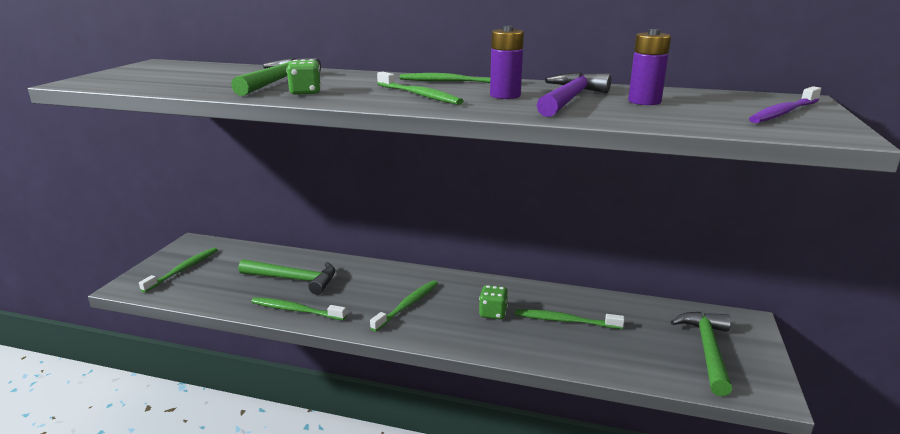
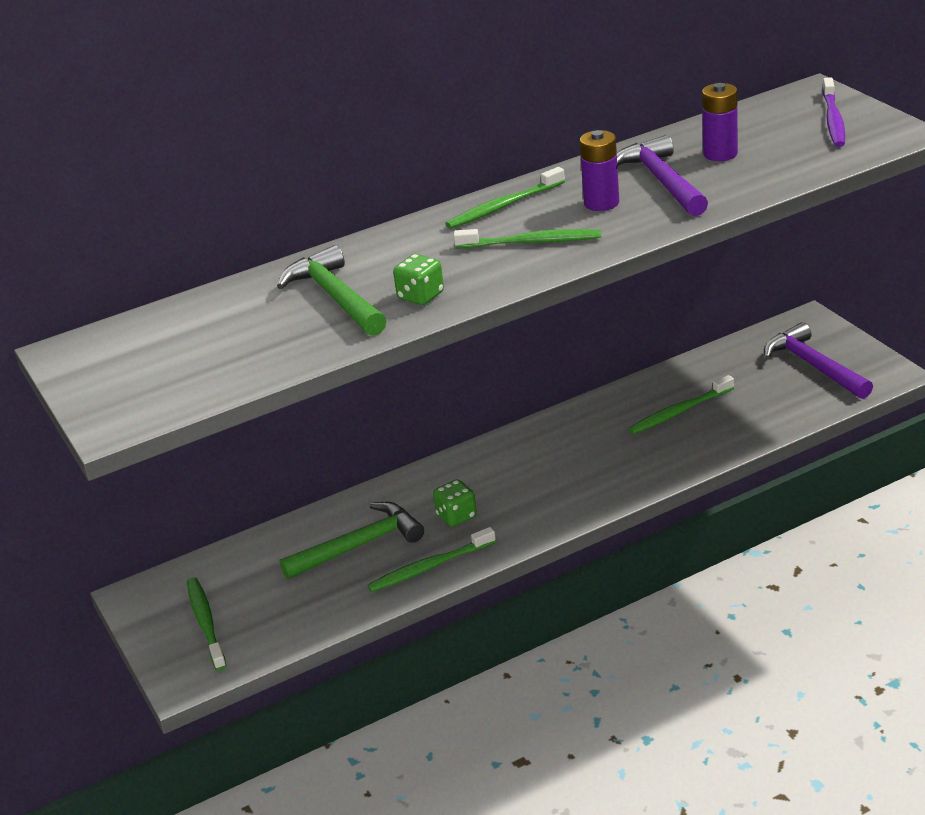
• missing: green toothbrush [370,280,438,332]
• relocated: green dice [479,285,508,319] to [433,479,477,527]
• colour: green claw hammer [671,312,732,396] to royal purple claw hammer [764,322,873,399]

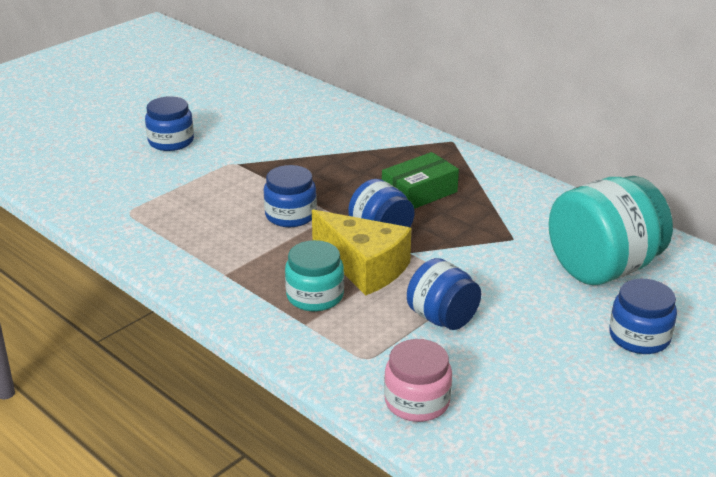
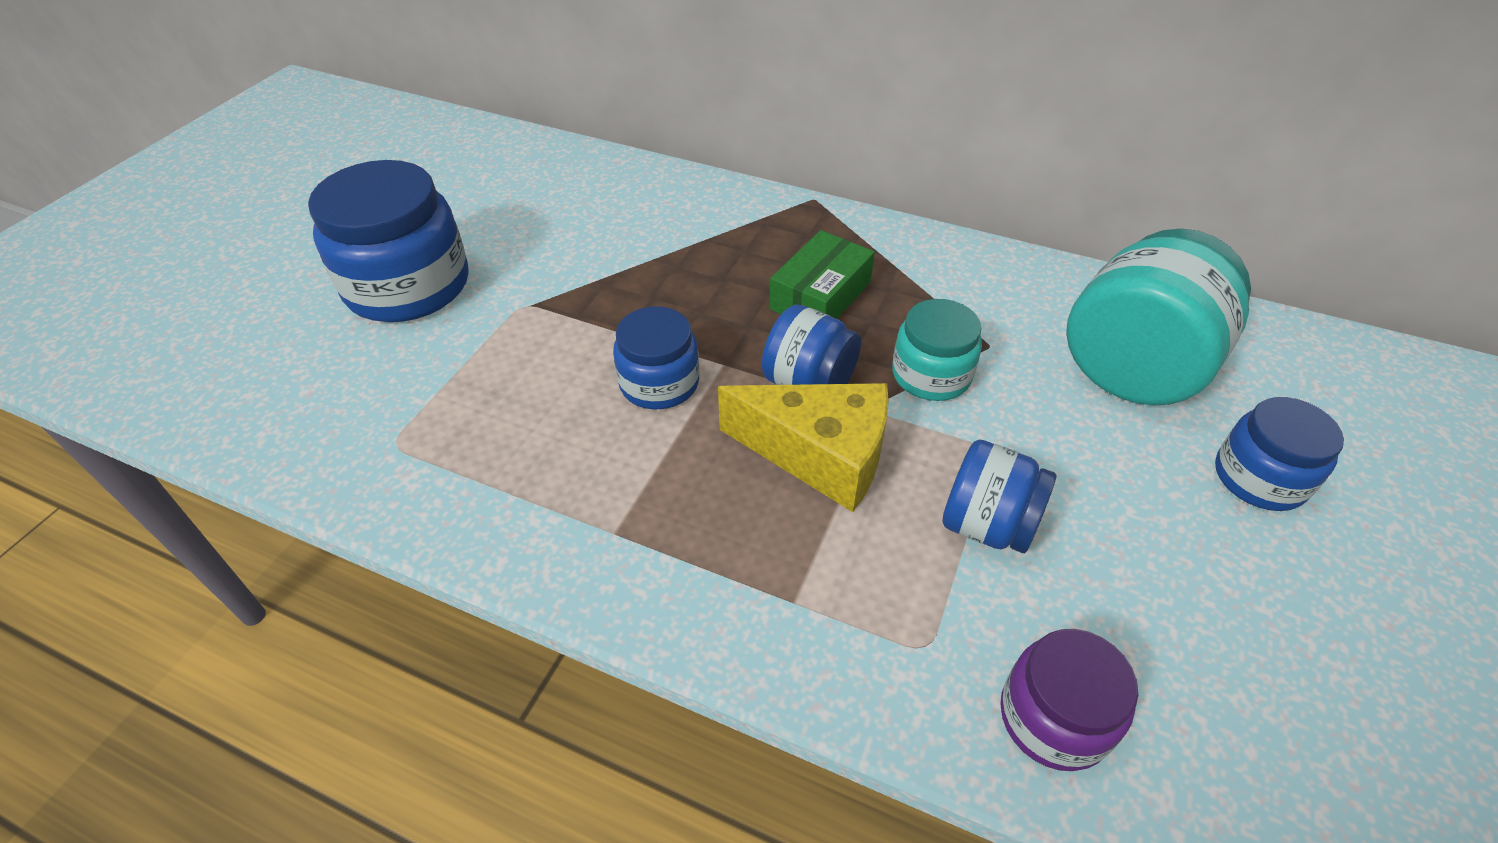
• size: royal blue preserve jar [145,96,194,151] = [308,160,468,322] x1.72
• relocated: teal preserve jar [285,240,344,311] to [892,299,982,401]
• colour: rosy preserve jar [384,339,452,422] to royal purple preserve jar [1000,629,1138,771]

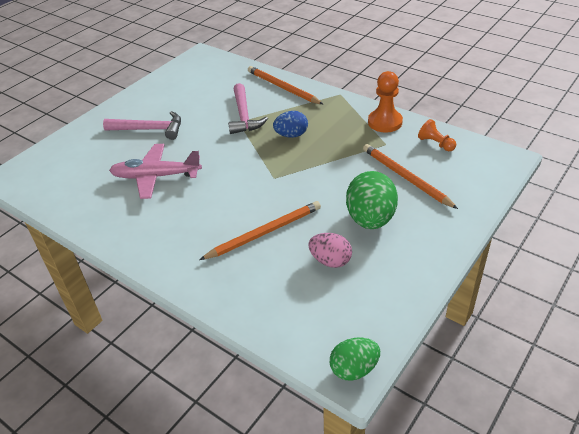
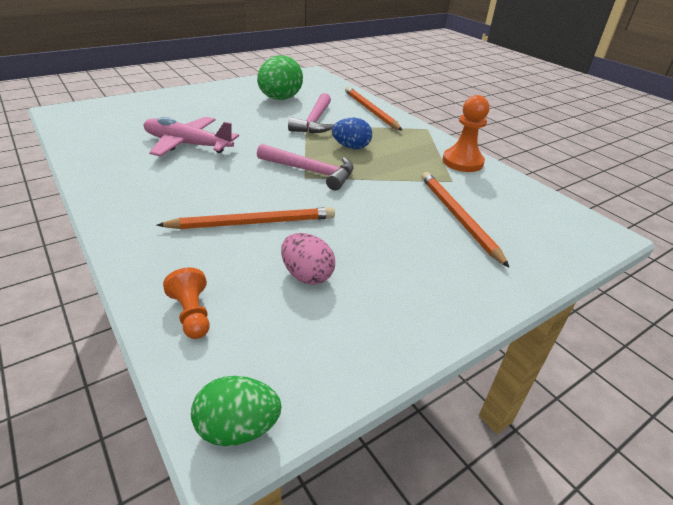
• relocated: rosy claw hammer [103,111,181,140] to [257,144,354,190]
• relocated: green toy egg [346,171,398,229] to [257,55,303,100]
• relocated: orange pawn [418,119,456,151] to [163,267,210,339]

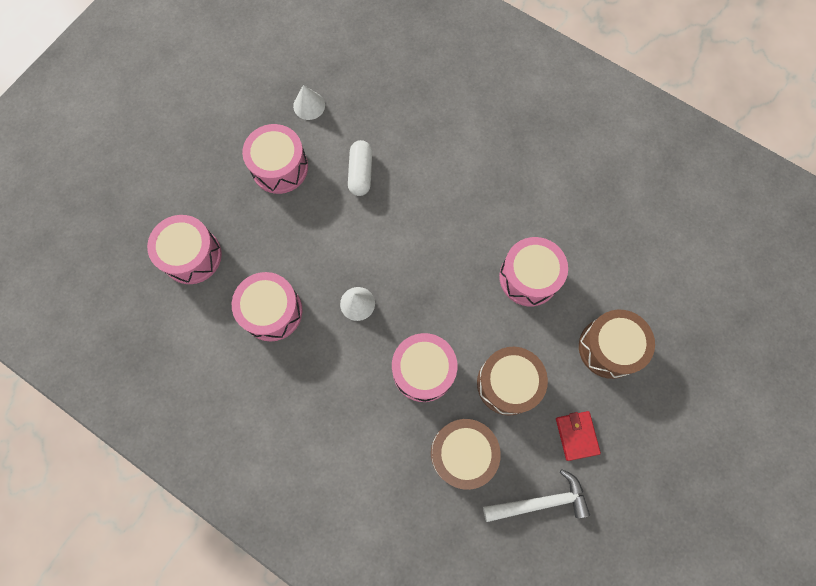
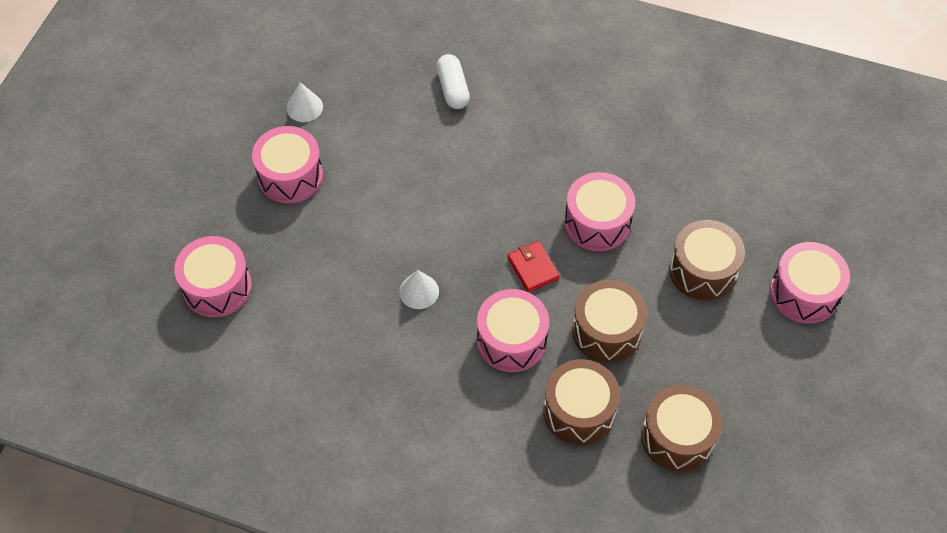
• relocated: rosy toy drum [232,272,303,341] to [770,242,850,324]
• relocated: white capsule [348,140,372,196] to [436,54,470,109]
• exchanged: white claw hammer [483,469,590,522] to russet toy drum [641,385,722,472]
• relocated: scarlet billfold [556,411,601,461] to [507,241,560,292]

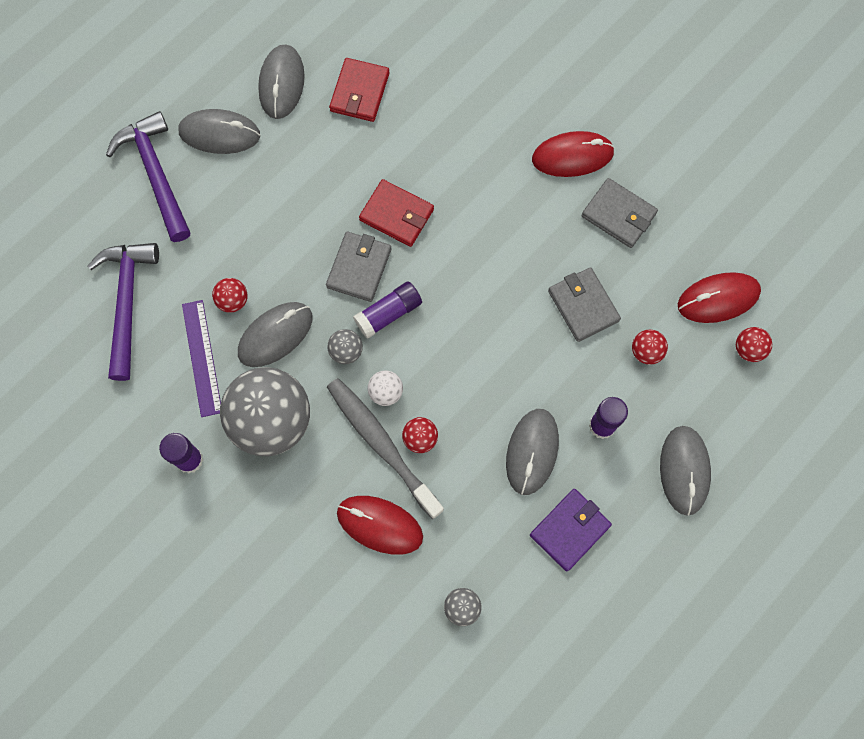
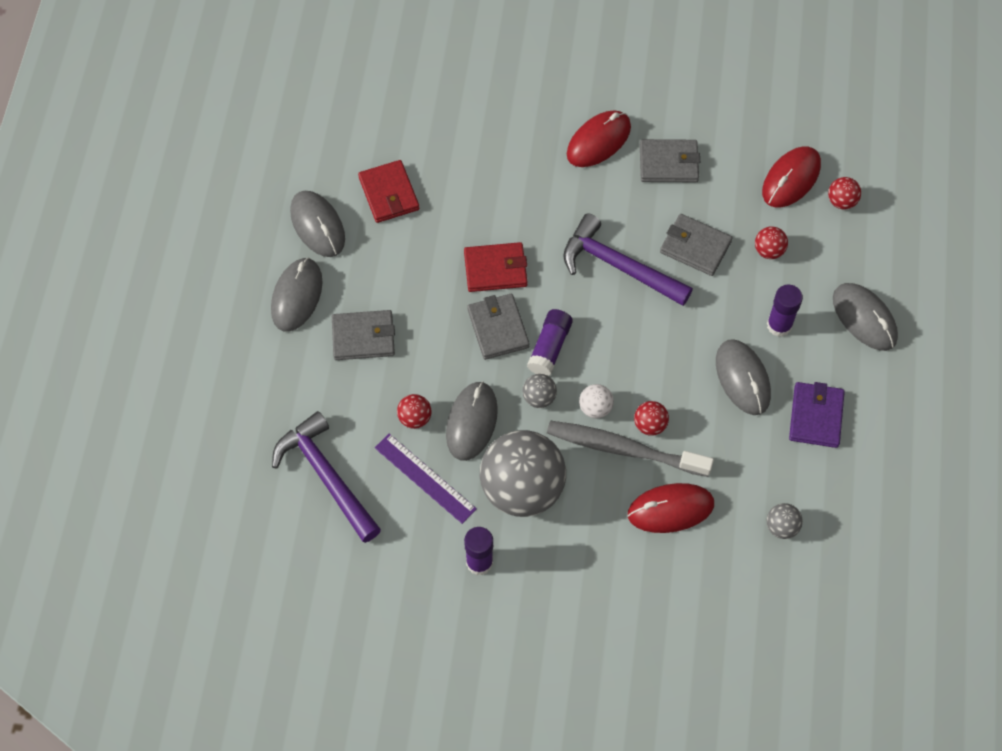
• relocated: royal purple claw hammer [106,111,190,242] to [564,213,693,306]
• spun: gray PC mouse [178,109,260,154] = [271,258,323,332] 45 degrees counterclockwise
• appeared: gray billfold [332,310,395,360]

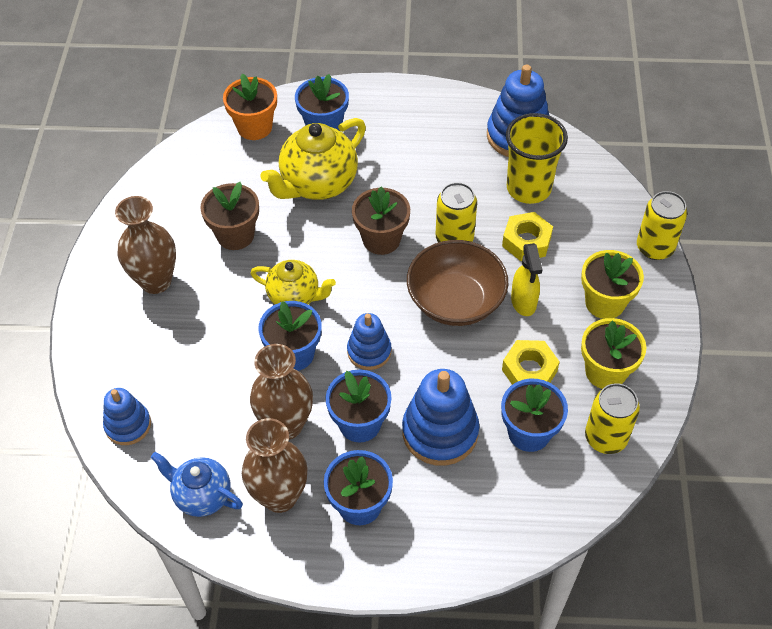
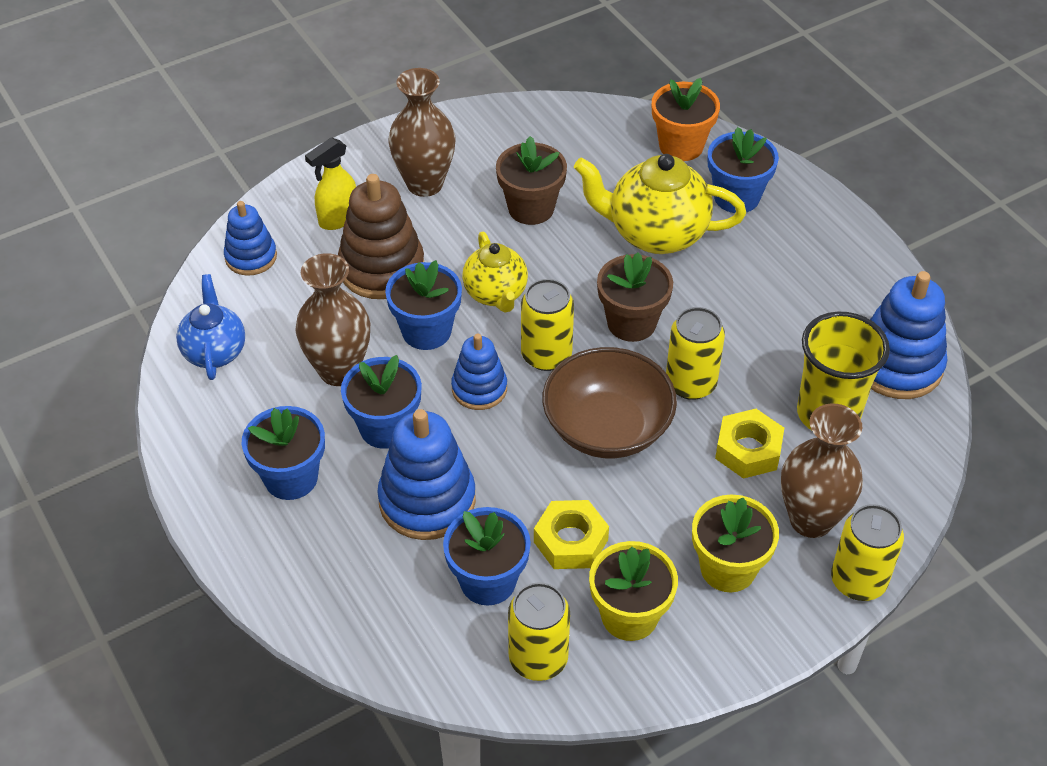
• relocated: russet flower vase [242,418,307,513] to [781,403,863,538]
• relocated: golden spray bottle [511,243,542,316] to [305,137,356,230]
• appeared: russet stacking rings [338,174,424,299]
• appeared: golden can [521,279,574,371]

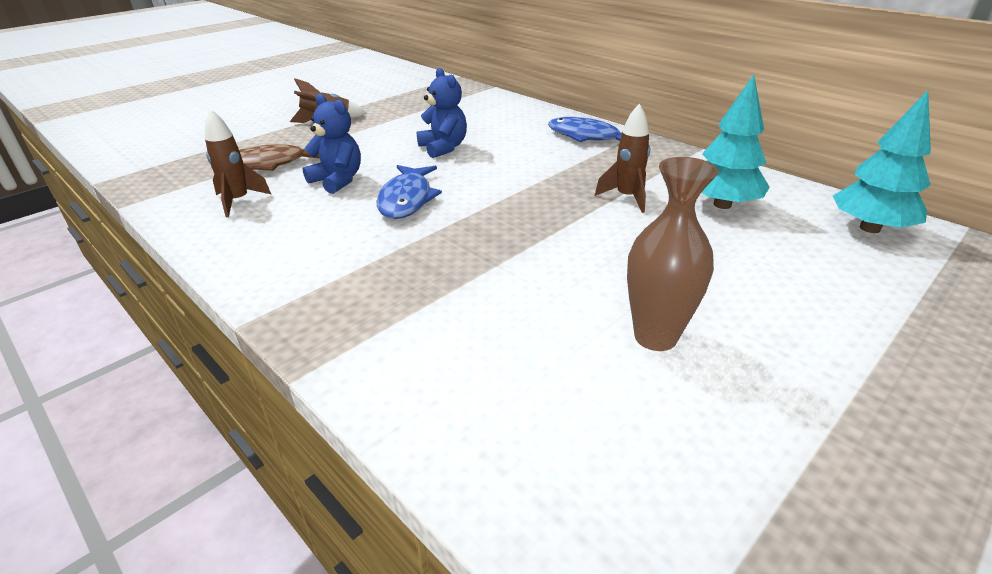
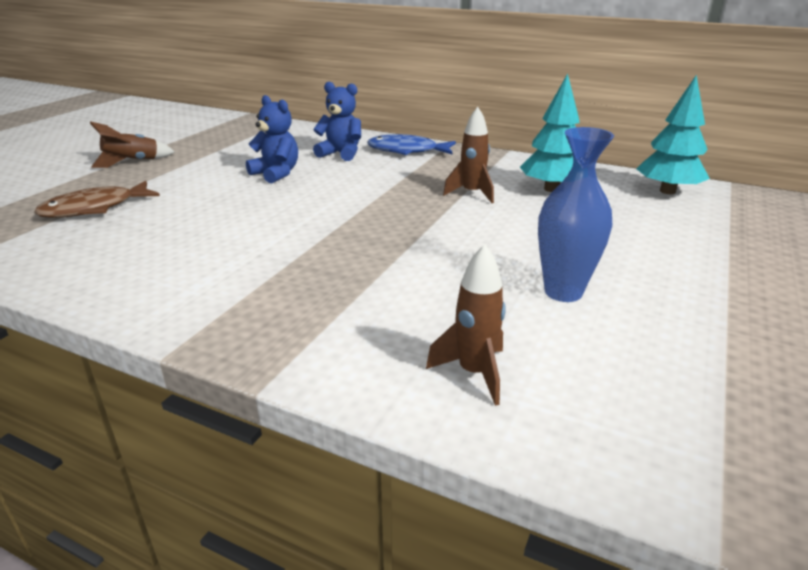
• relocated: russet rocket [205,109,271,217] to [426,244,506,406]
• relocated: royal blue stuffed bear [303,94,361,194] to [313,82,361,161]
• missing: royal blue fish figure [377,165,442,219]
• colour: russet flower vase [627,157,718,351] to royal blue flower vase [538,127,614,302]

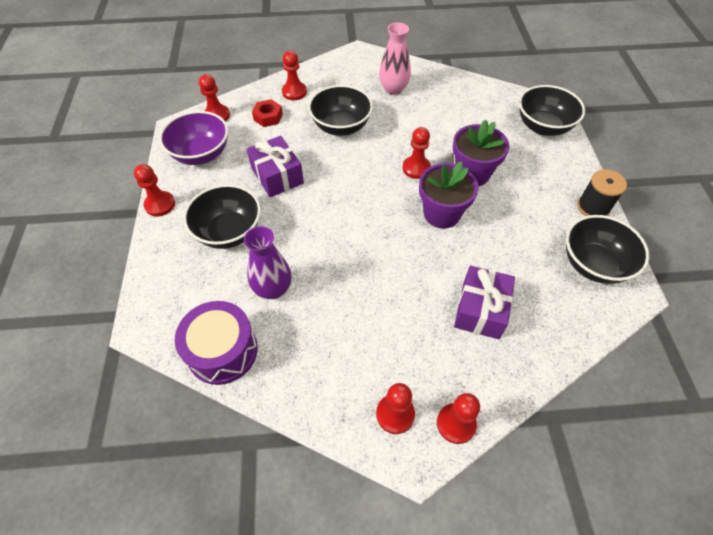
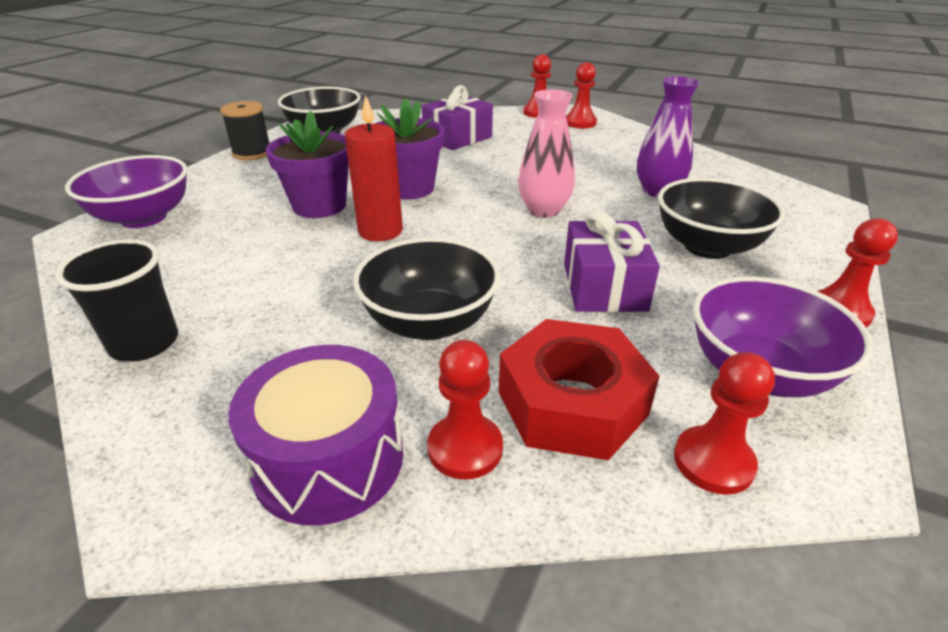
• relocated: royal purple toy drum [175,301,258,385] to [228,345,403,525]
• size: scarlet nut [252,99,283,127] = [499,319,660,460] x1.89
• relocated: rosy flower vase [379,23,411,95] to [518,89,575,218]
• exchanged: scarlet pawn [403,127,431,179] to scarlet pillar candle [345,95,403,241]
• colour: black serving bowl [519,85,585,136] to royal purple serving bowl [65,155,187,228]
• appeared: black cup [55,239,178,361]

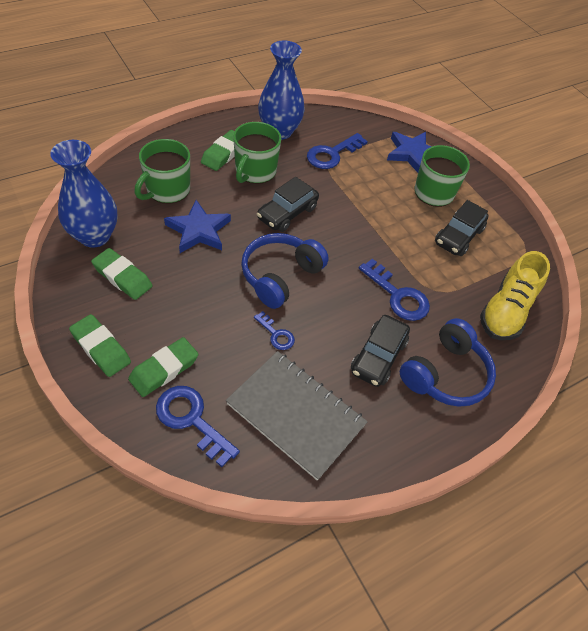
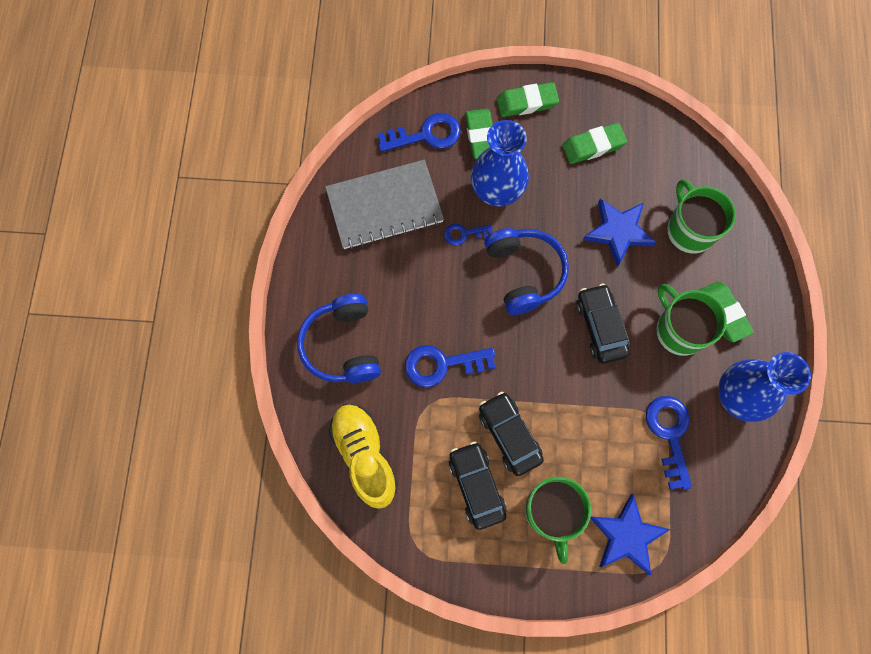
• relocated: royal blue flower vase [50,140,118,248] to [471,120,529,207]
• relocated: black car [351,315,410,387] to [479,392,544,476]

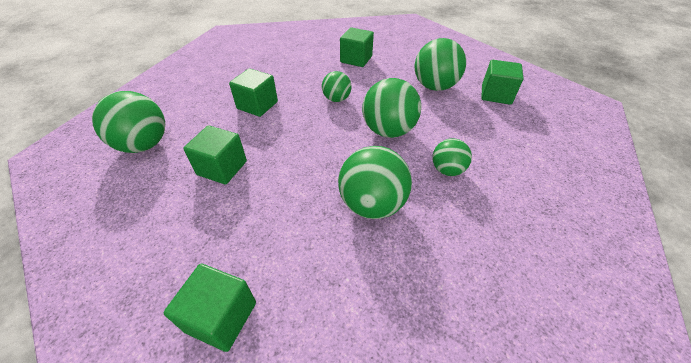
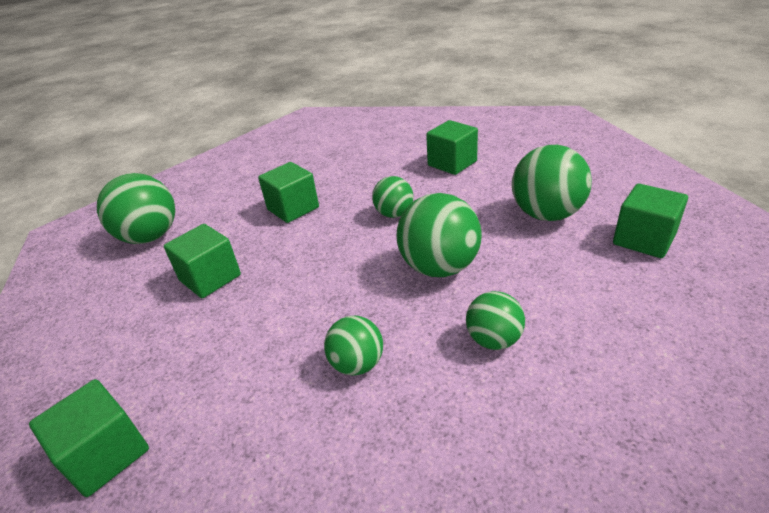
• size: green sphere [338,146,412,219] = [324,316,383,376] x0.59

